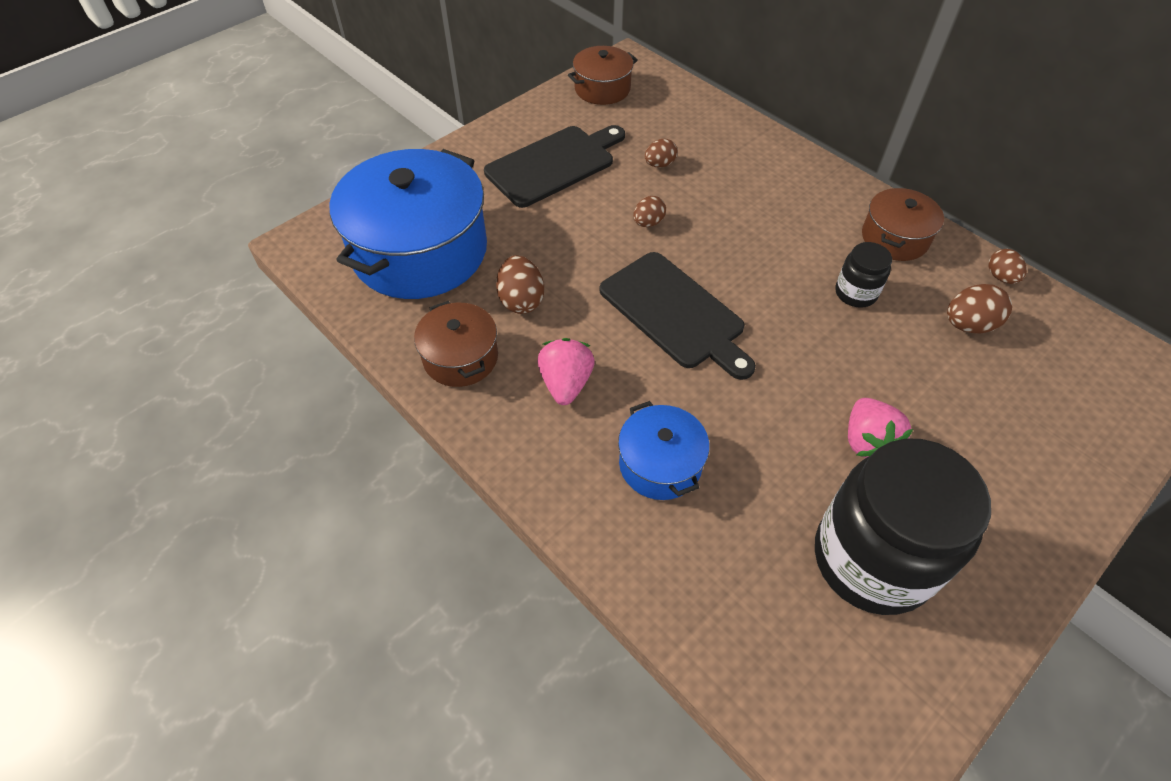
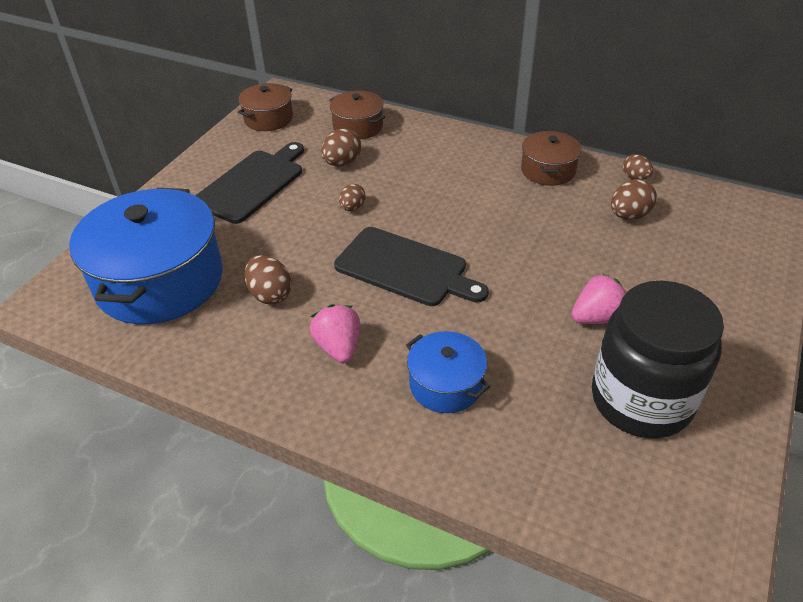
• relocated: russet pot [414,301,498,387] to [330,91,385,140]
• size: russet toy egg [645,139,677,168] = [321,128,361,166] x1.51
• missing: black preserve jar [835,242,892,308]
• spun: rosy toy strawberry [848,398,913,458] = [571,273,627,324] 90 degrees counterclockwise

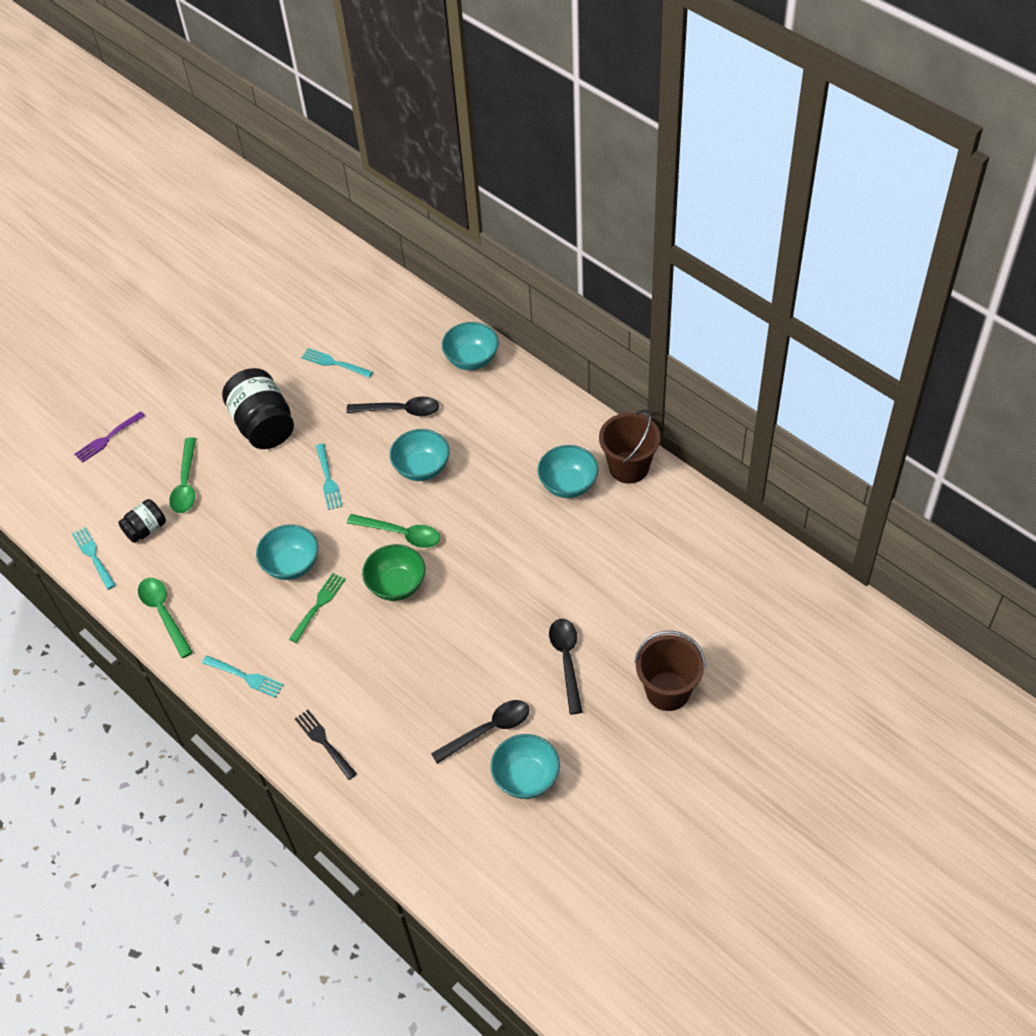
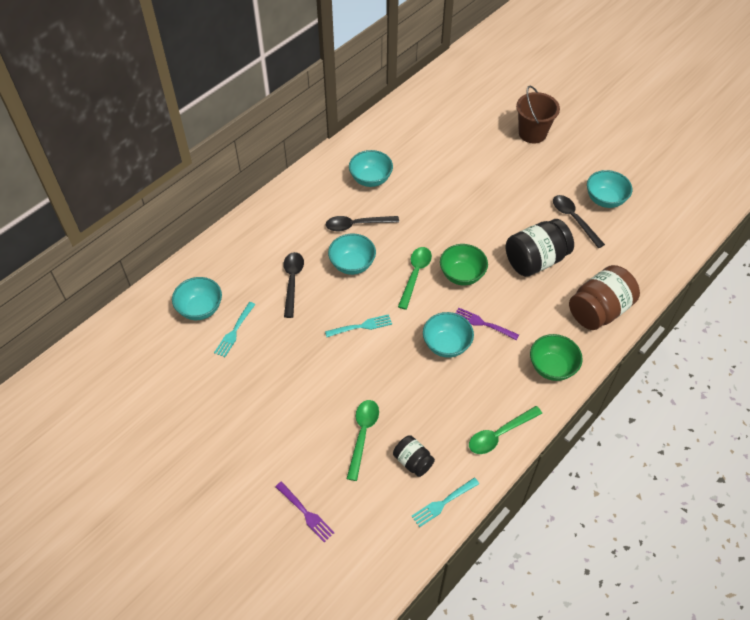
• spun: green teaspoon [169,437,196,513] = [347,400,379,481] 75 degrees counterclockwise
• exchanged: teal fork [202,656,284,698] to green serving bowl [530,334,583,381]
• relocated: black preserve jar [222,368,294,449] to [506,219,574,277]
• colour: green fork [289,573,346,643] to royal purple fork [456,307,519,340]
• exchanged: black fork [295,709,357,780] to russet preserve jar [569,265,640,330]
• relocated: teal serving bowl [442,322,499,370] to [172,277,222,320]
• relocated: black teaspoon [549,619,582,714] to [326,216,399,231]
• missing: russet sand bucket [599,409,661,484]

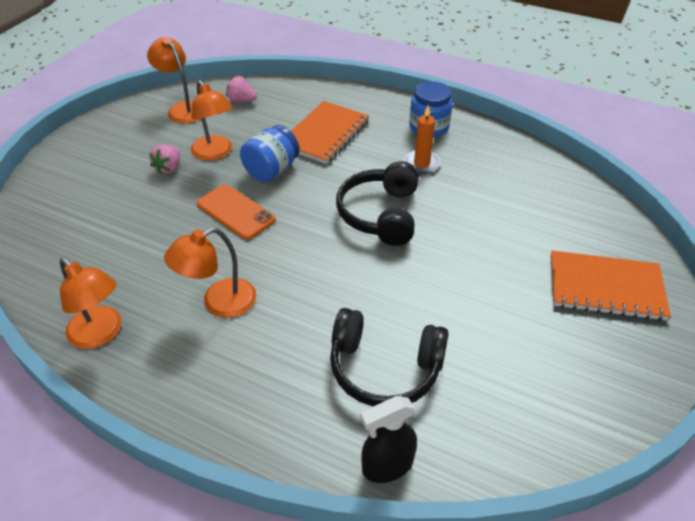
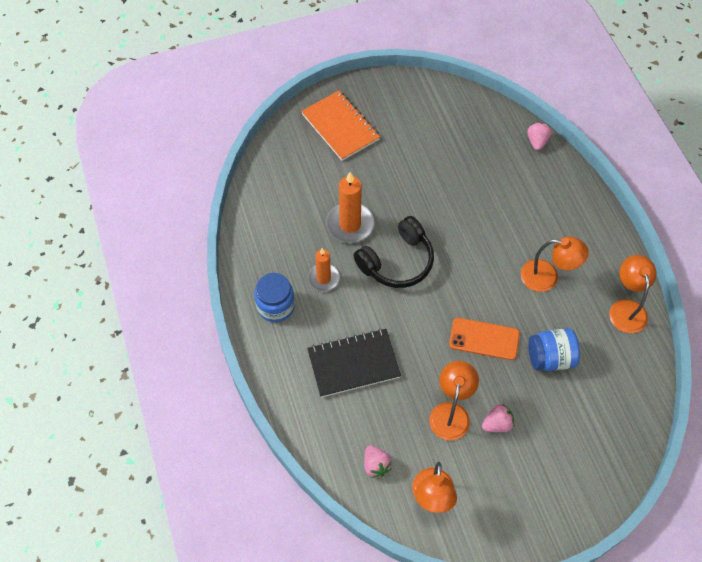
• spun: orange mobile phone [197,184,276,240] = [449,318,520,360] 75 degrees counterclockwise
• relocated: royal blue preserve jar [240,125,300,182] to [528,328,580,371]
• colour: orange exercise book [291,101,369,164] to black exercise book [307,329,401,398]
• missing: black headphones [330,308,449,406]
• exchanged: black spray bottle [360,396,417,483] to rosy toy strawberry [527,123,552,150]
• appeared: orange pillar candle [326,172,375,243]

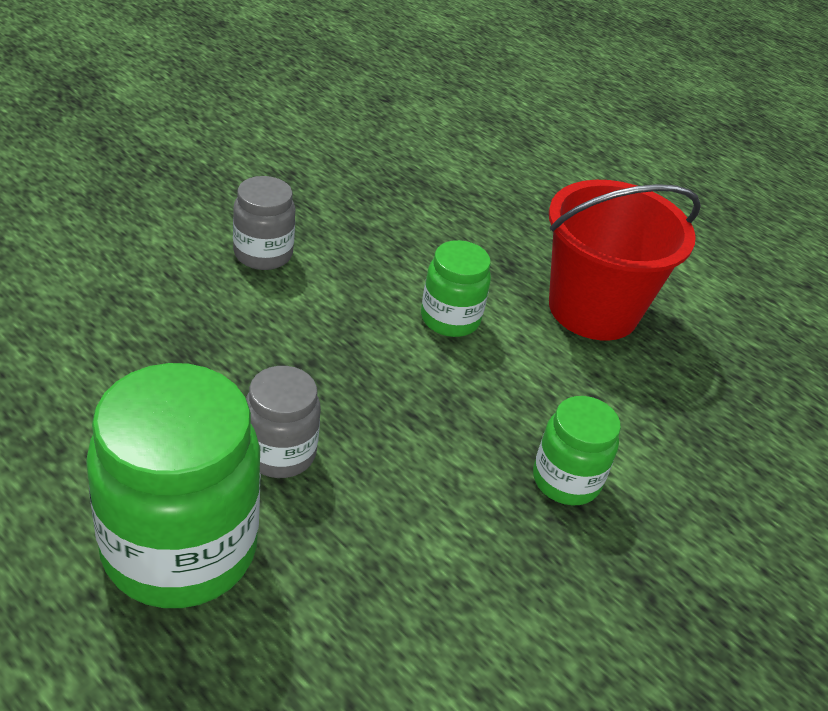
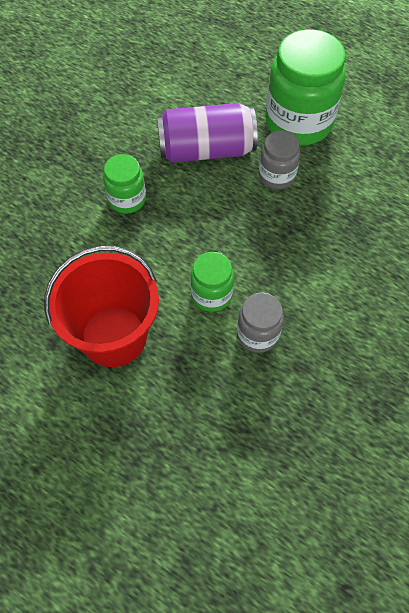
• relocated: gray preserve jar [233,176,295,270] to [237,293,284,353]
• appeared: royal purple can [157,103,258,163]

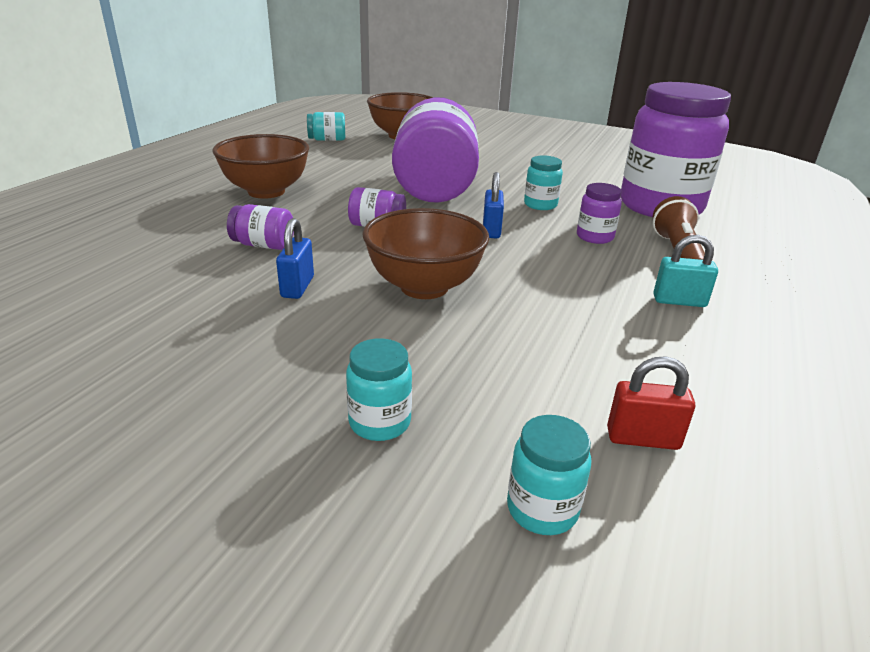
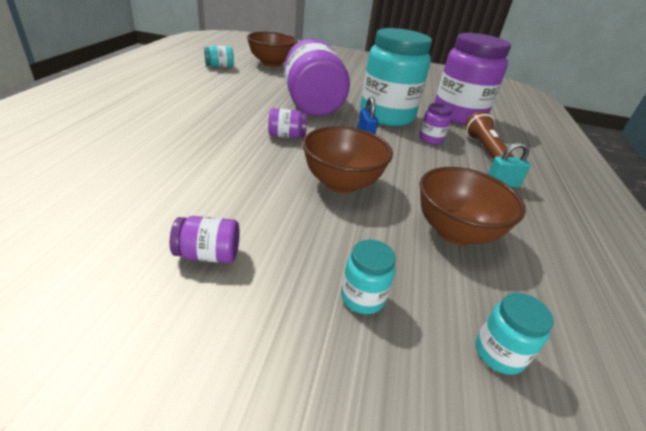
• relocated: russet serving bowl [212,134,309,199] to [420,167,526,245]
• relocated: royal purple preserve jar [227,204,294,250] to [170,216,240,263]
• missing: royal blue small lock [276,218,314,299]
• size: teal preserve jar [524,155,563,210] = [360,28,432,126] x2.47
• missing: scarlet small lock [607,356,695,450]

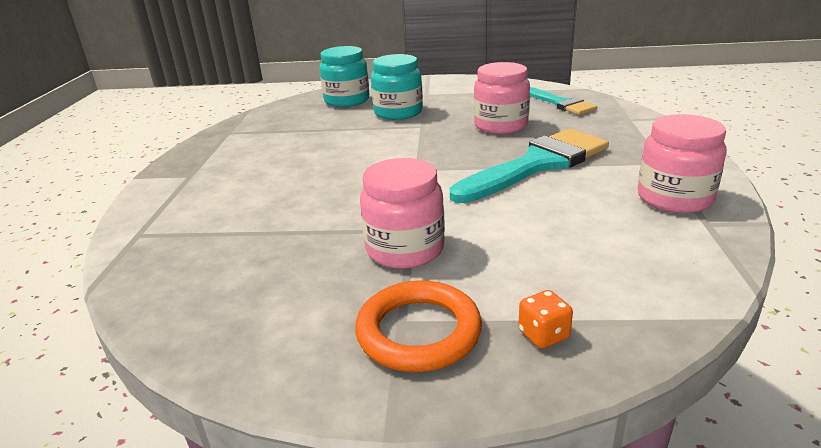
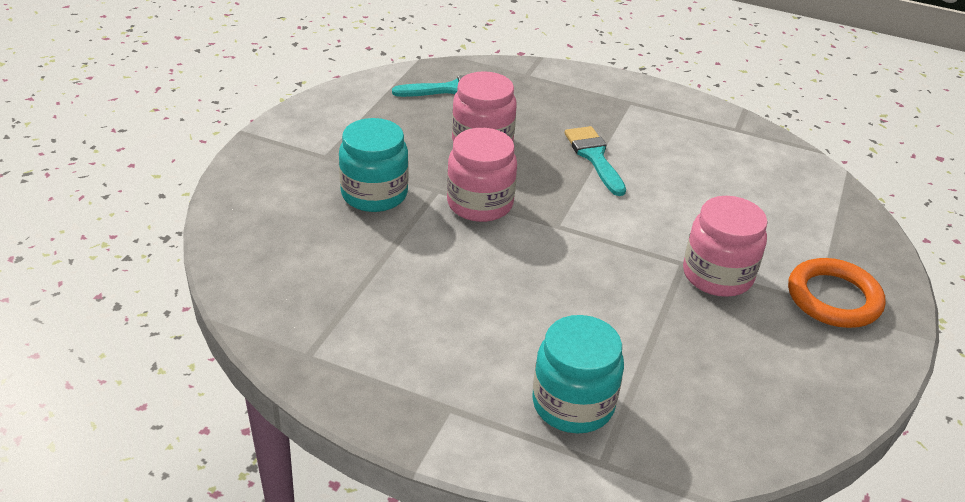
• relocated: teal preserve jar [319,46,369,107] to [532,315,624,433]
• size: teal paint brush [450,129,609,203] = [564,126,626,196] x0.59
• missing: orange dice [518,290,573,349]
• relocated: rosy preserve jar [638,114,727,213] to [447,128,517,222]

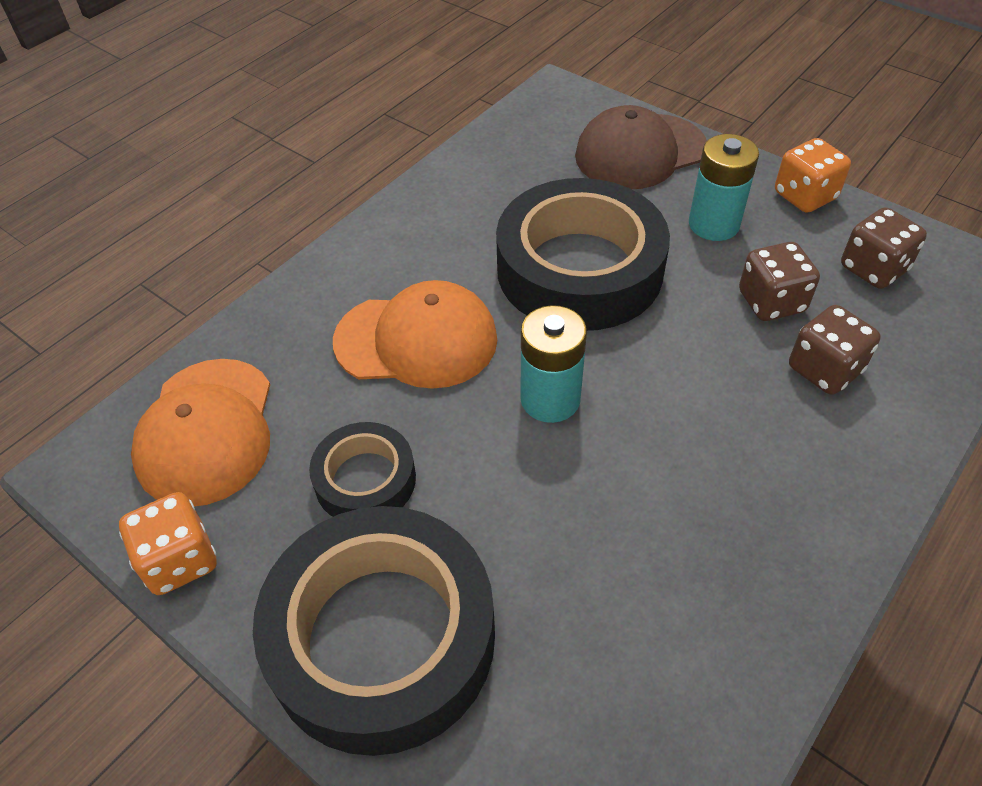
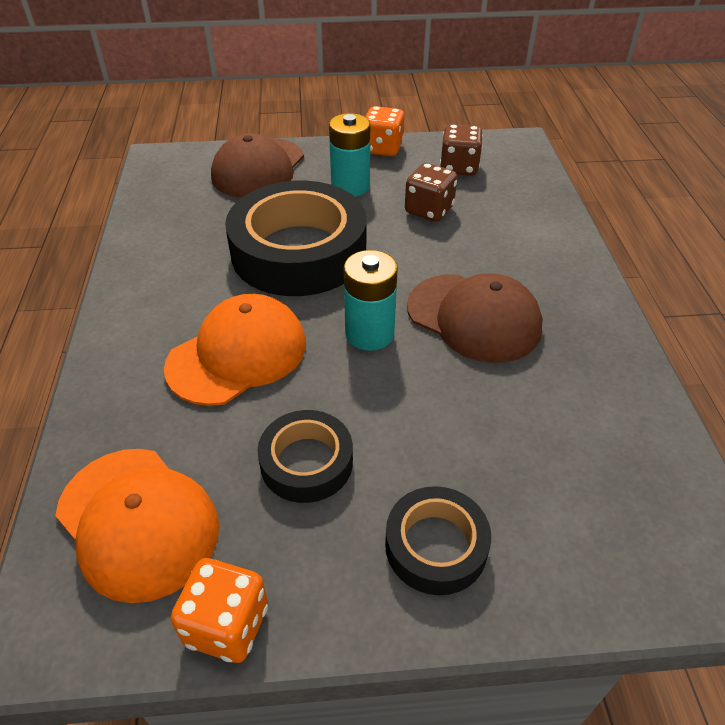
• size: black roll of tape [253,506,495,756] = [385,486,491,595] x0.51
• missing: russet dice [789,305,881,395]
• appeared: russet baseball cap [407,273,543,363]

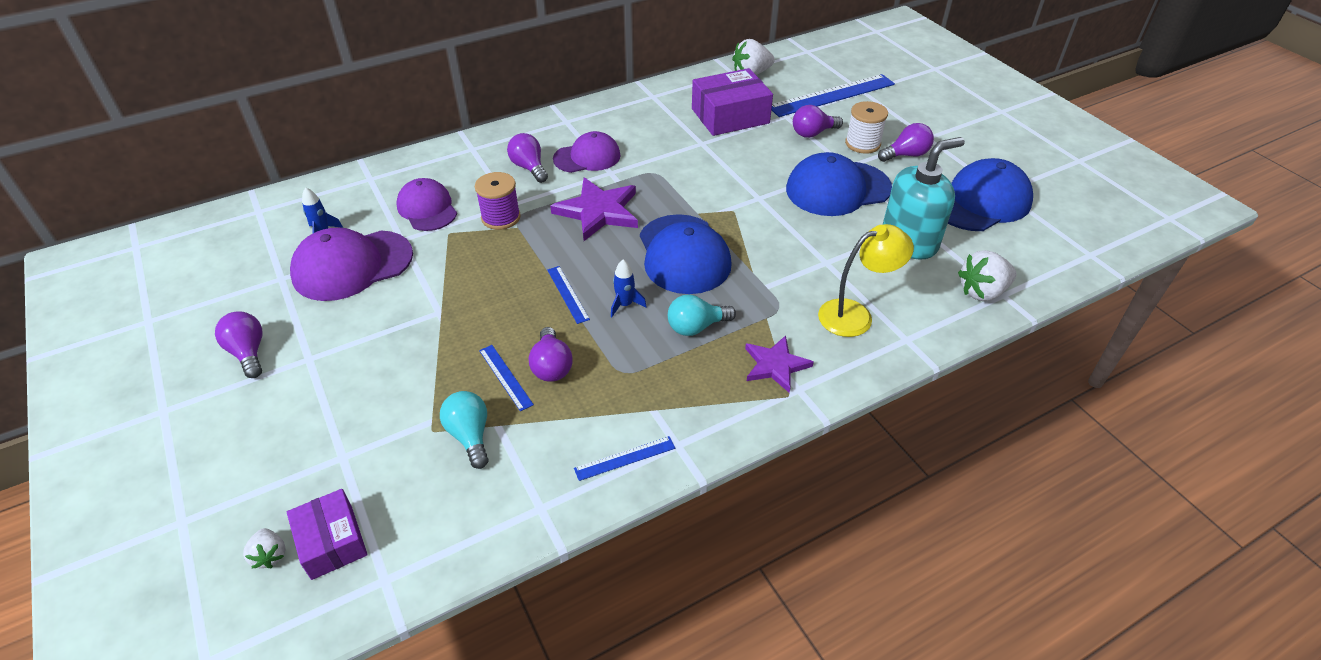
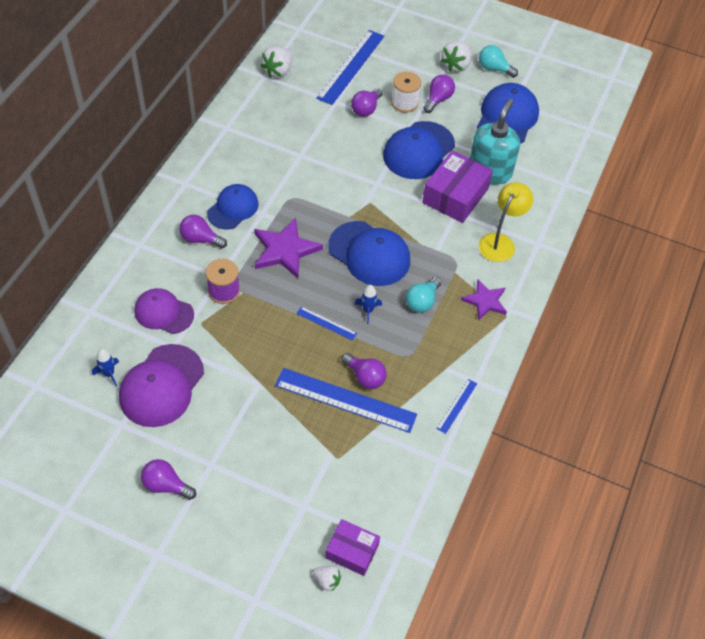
• relocated: teal lightbulb [440,391,489,469] to [479,45,518,78]
• size: royal blue straightedge [479,345,534,411] = [275,368,417,433] x2.13
• colour: royal purple baseball cap [553,131,621,173] to royal blue baseball cap [207,184,259,229]
• relocated: royal purple package [692,68,773,136] to [422,150,493,223]
• relocated: white toy strawberry [958,250,1017,301] to [440,41,472,72]

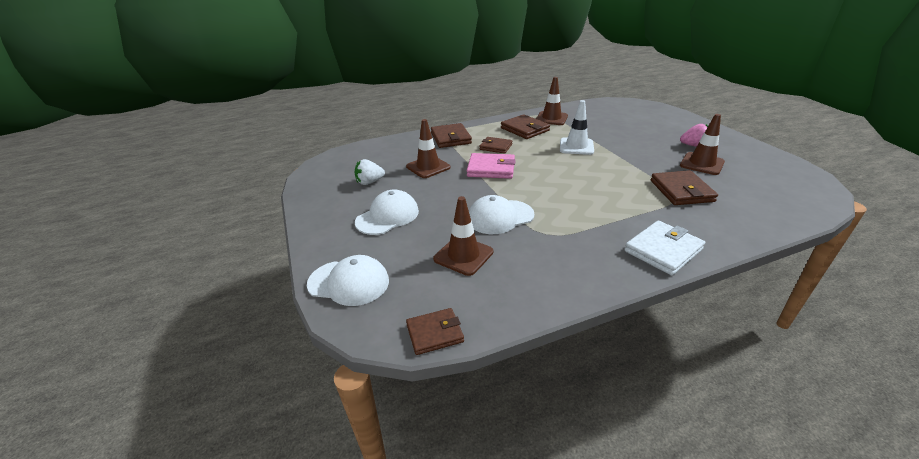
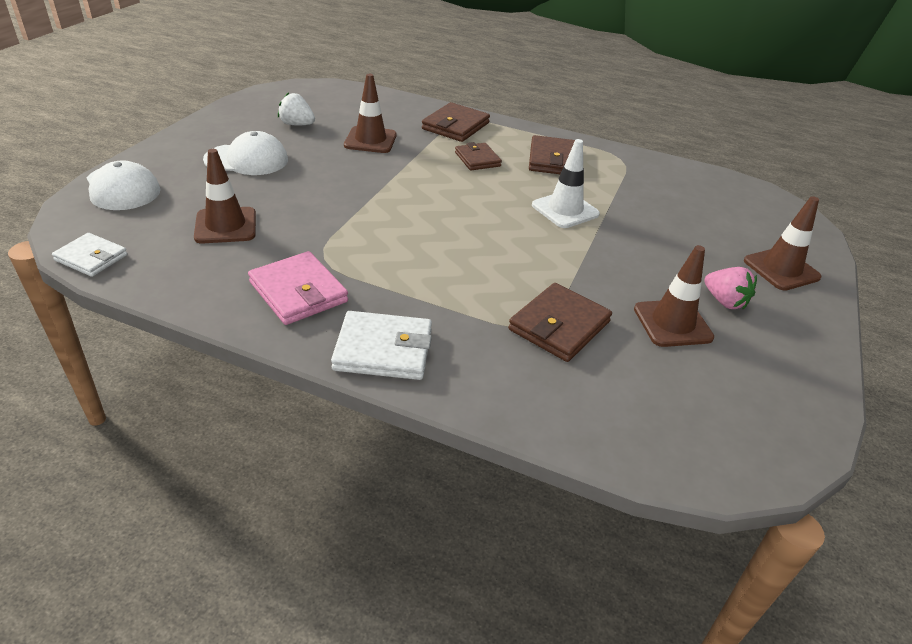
• colour: russet billfold [406,308,464,355] to white billfold [52,233,127,277]
• relocated: rosy billfold [467,153,516,179] to [248,251,348,325]
• missing: white baseball cap [469,195,535,234]
• relocated: russet traffic cone [536,77,568,125] to [744,196,822,291]

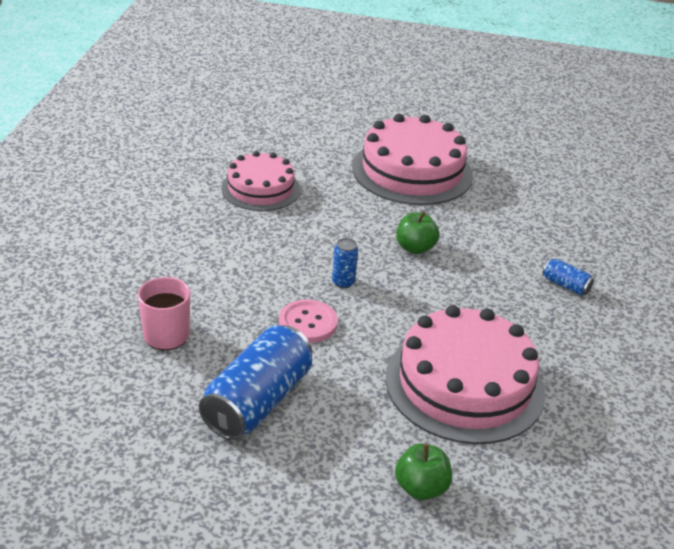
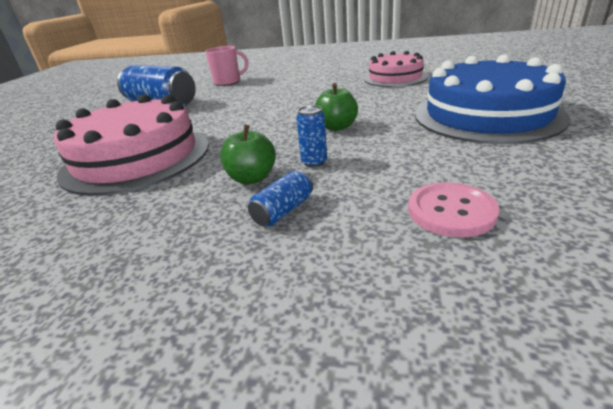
• relocated: rosy sewing button [279,300,338,343] to [408,182,499,237]
• relocated: royal blue can [332,238,358,288] to [296,105,327,167]
• colour: rosy gateau [352,114,473,205] to royal blue gateau [415,54,570,144]
• relocated: green toy apple [395,443,452,500] to [220,125,276,184]

